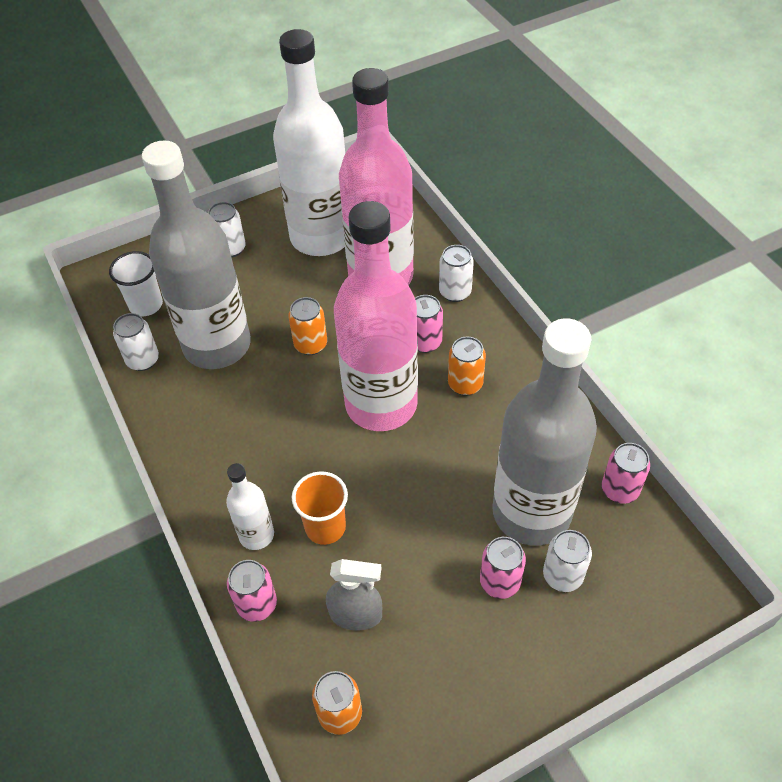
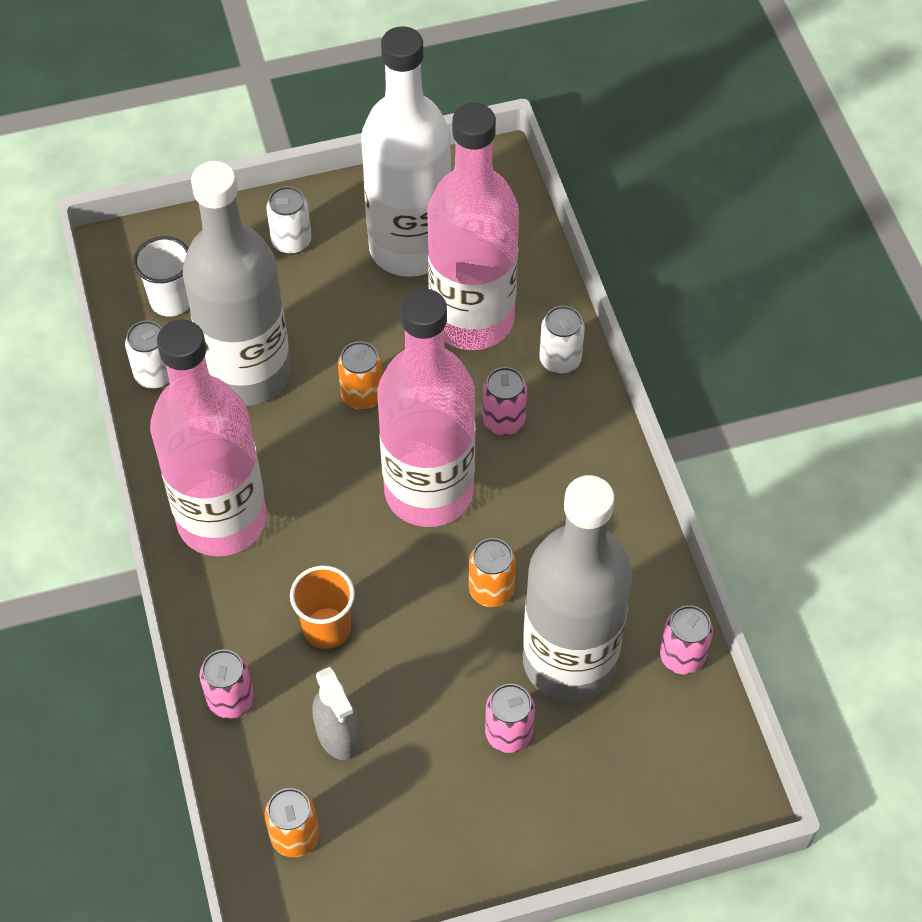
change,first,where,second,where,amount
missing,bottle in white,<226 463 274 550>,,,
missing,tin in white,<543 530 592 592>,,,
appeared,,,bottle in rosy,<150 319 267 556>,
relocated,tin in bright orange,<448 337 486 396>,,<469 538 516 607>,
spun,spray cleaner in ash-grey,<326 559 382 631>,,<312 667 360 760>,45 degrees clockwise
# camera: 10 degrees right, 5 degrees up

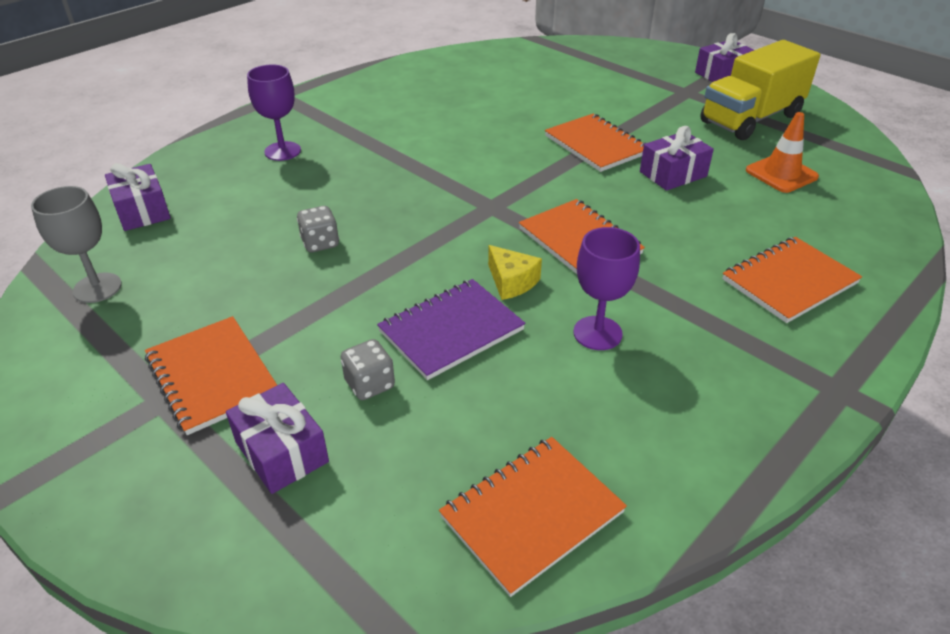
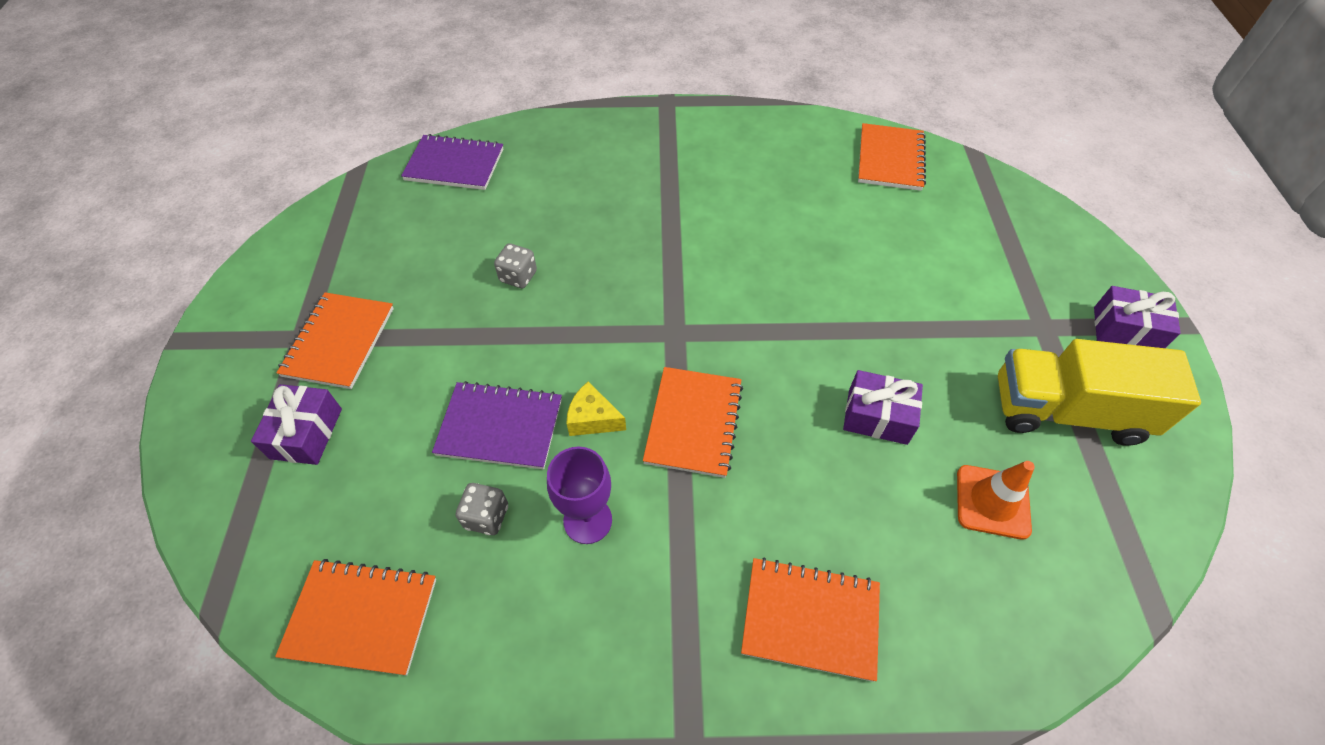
change,first,where,second,where,amount
missing,chalice in ash-grey,<31 186 122 303>,,,
missing,chalice in violet,<247 65 301 161>,,,
relocated,dice in ash-grey,<341 339 395 400>,,<456 483 508 535>,
relocated,exercise book in bright orange,<545 114 645 172>,,<858 123 926 191>,
exchanged,gift in violet,<105 163 171 231>,exercise book in violet,<401 134 503 190>,
spun,cheese in golden,<488 245 542 300>,,<567 381 626 436>,105 degrees clockwise
# camera: 45 degrees right, 15 degrees up

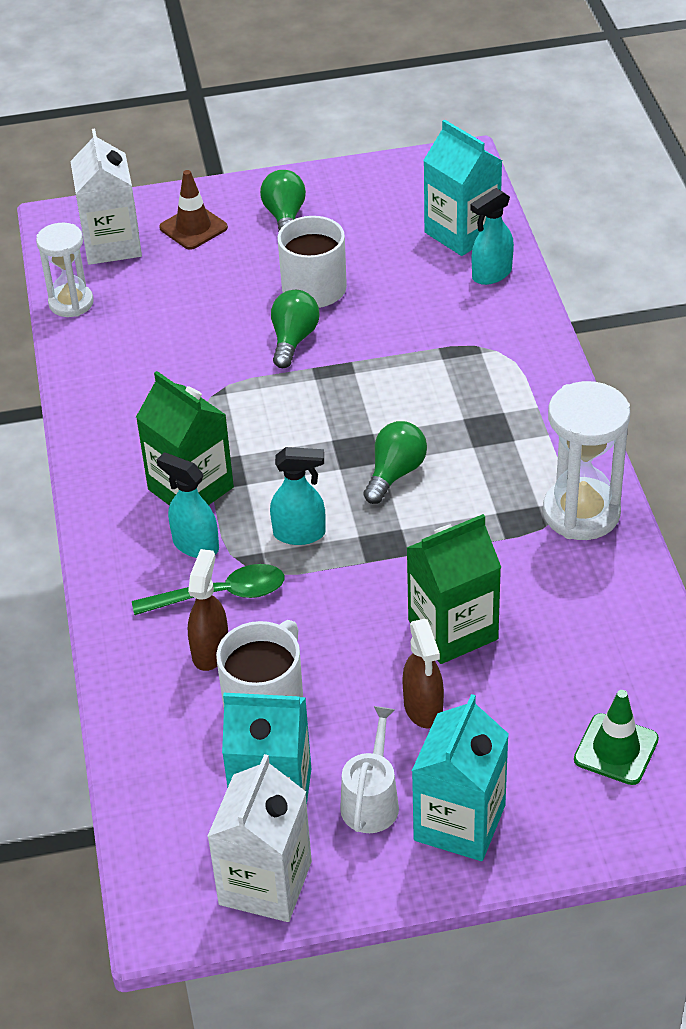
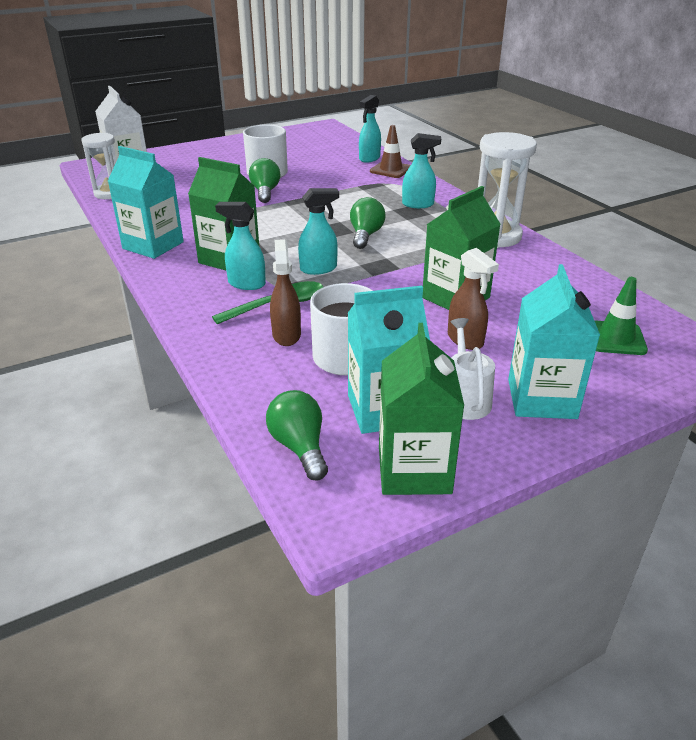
change,first,where,second,where,amount
appeared,,,spray cleaner in turquoise,<402 133 441 208>,
relocated,road cone in russet,<159 170 228 250>,,<370 125 411 178>,
relocated,light bulb in leaf-green,<260 170 306 232>,,<266 390 328 481>,
relocated,milk carton in turquoise,<423 119 502 256>,,<108 146 184 259>,
colour,milk carton in white,<207 754 312 922>,milk carton in leaf-green,<379 323 464 495>,
# camera: 20 degrees left, 10 degrees down

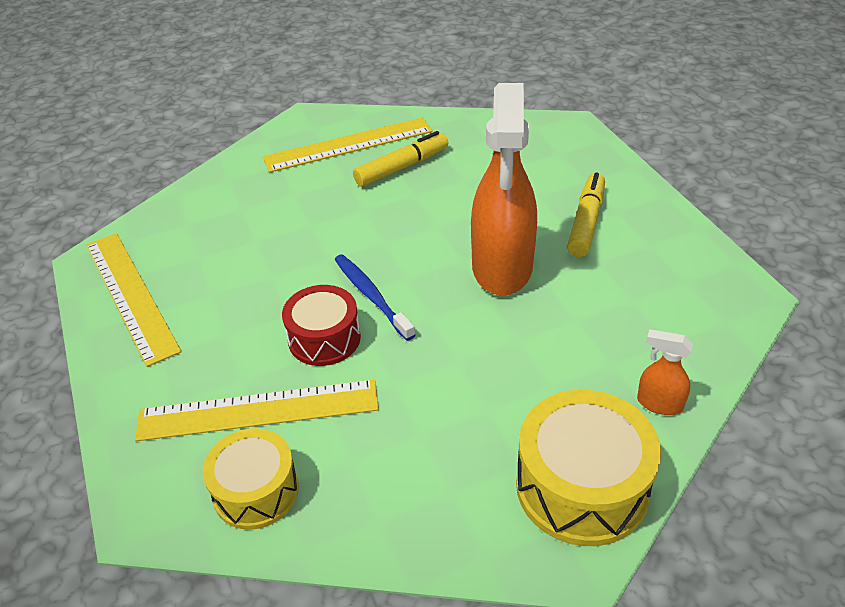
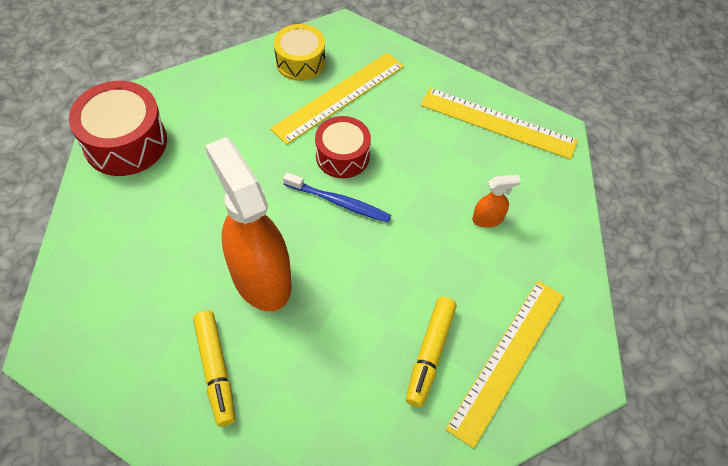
change,first,where,second,where,amount
relocated,spray cleaner in bright orange,<637 329 693 415>,,<472 175 521 228>,
colour,snare drum in golden,<516 390 661 546>,snare drum in scarlet,<69 81 167 176>,
# camera: 140 degrees right, 15 degrees up

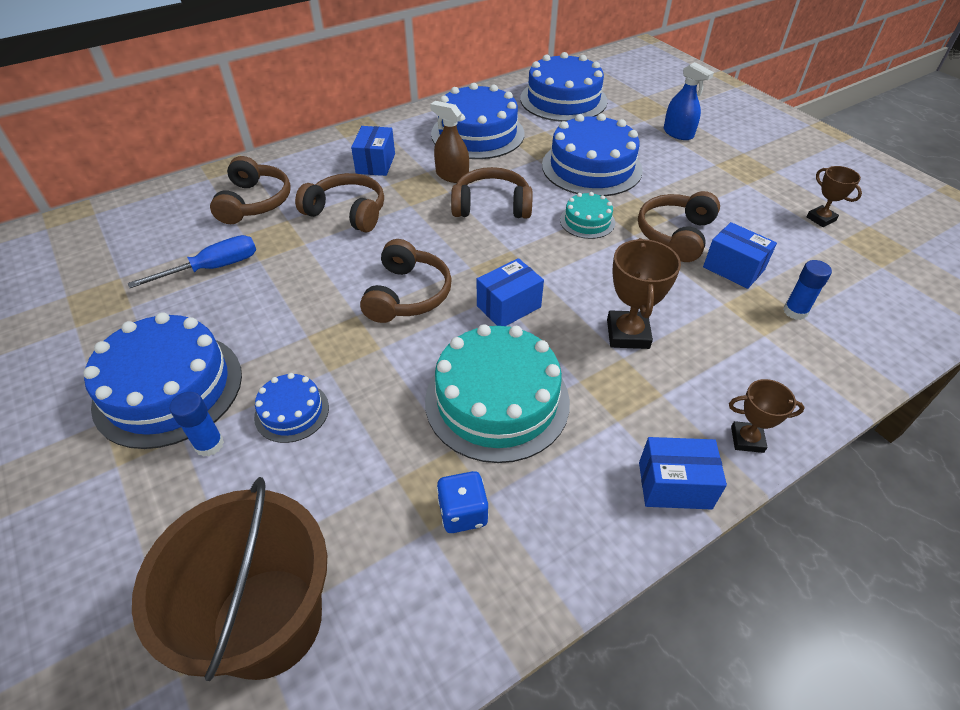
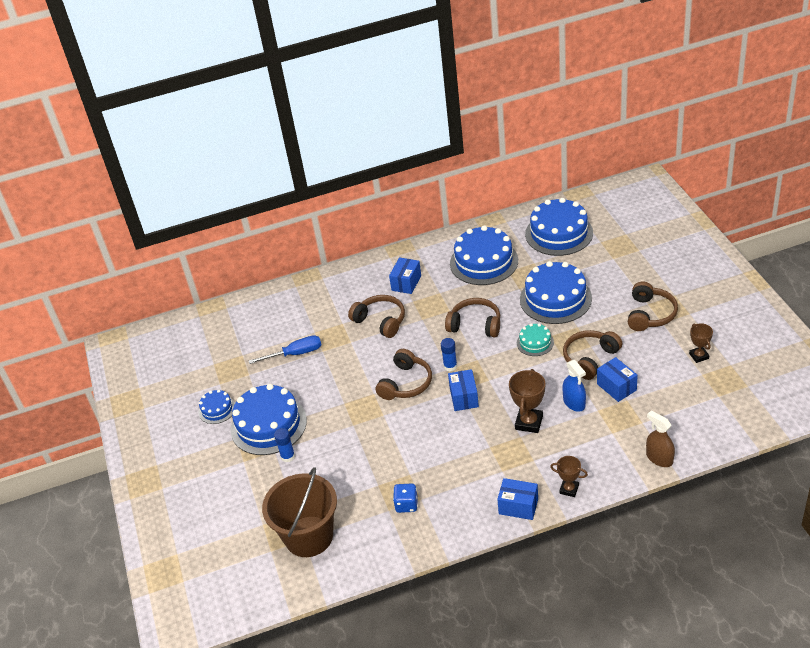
change,first,where,second,where,amount
missing,layer cake in turquoise,<425 324 570 463>,,,
relocated,headset in russet,<210 156 291 224>,,<628 282 678 331>,
relocated,layer cake in royal blue,<254 373 329 443>,,<199 390 235 424>,
relocated,spray cleaner in russet,<430 101 469 183>,,<646 411 675 467>,
relocated,spray cleaner in royal blue,<664 62 714 140>,,<563 360 586 412>,
relocated,stick of glue in royal blue,<783 260 832 320>,,<441 338 457 371>,
spun,package in royal blue,<477 258 544 326>,,<448 369 479 411>,75 degrees counterclockwise
# camera: 20 degrees right, 5 degrees down

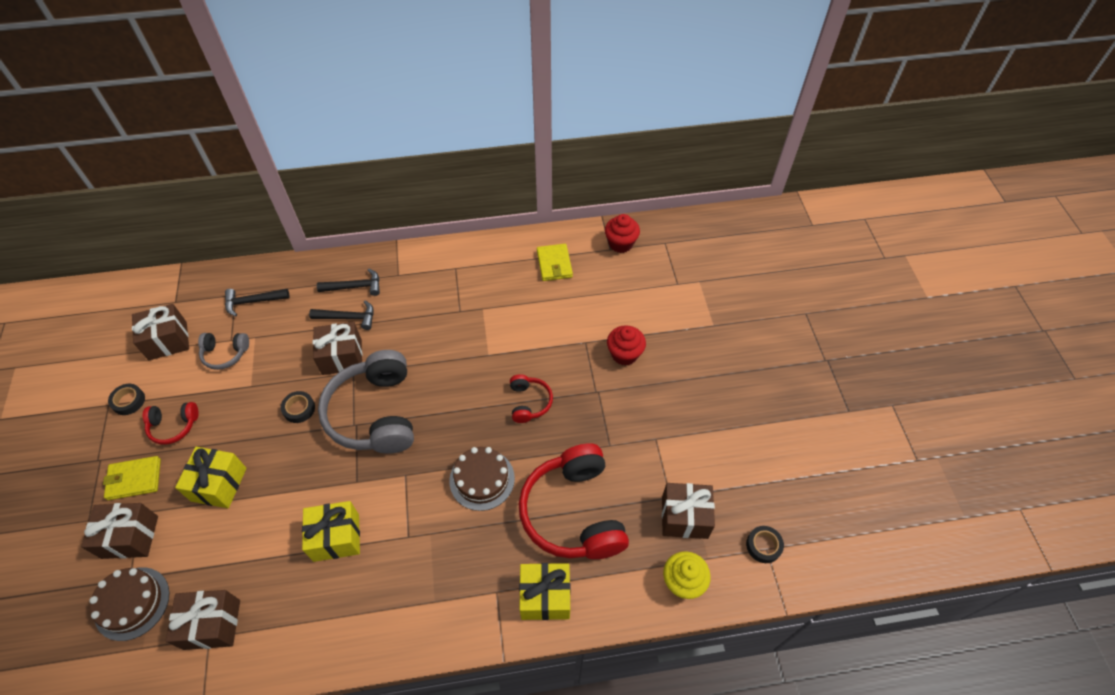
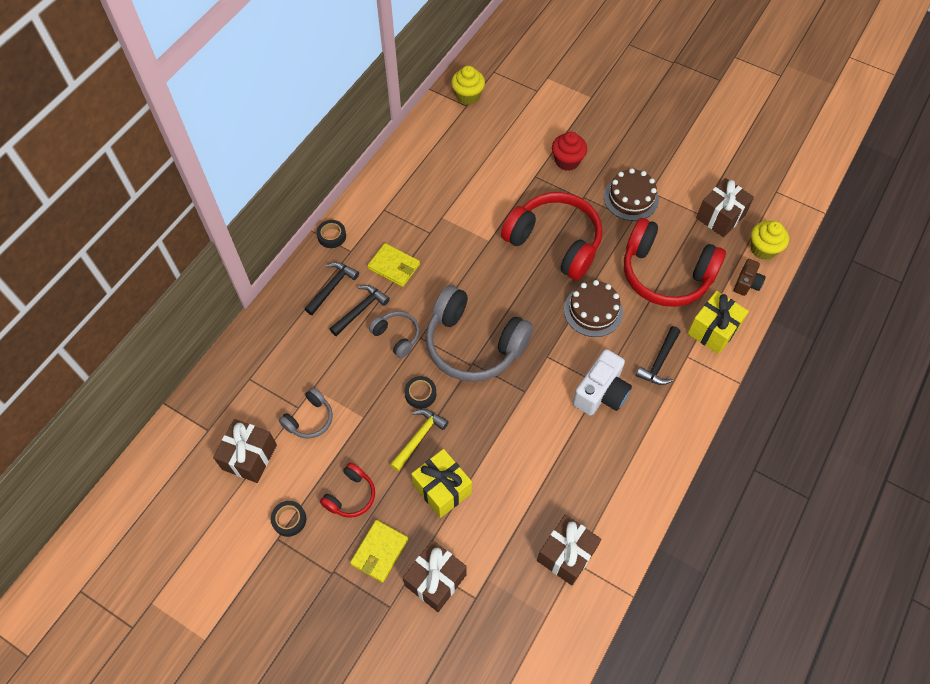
change,first,where,second,where,amount
missing,gift in golden,<302 501 360 562>,,,
appeared,,,carpenter's hammer in golden,<390 409 449 471>,
appeared,,,compact camera in white,<572 349 632 416>,
appeared,,,compact camera in russet,<734 259 766 296>,
relocated,layer cake in russet,<89 567 170 641>,,<604 168 659 221>,
relocated,carpenter's hammer in jet-black,<225 289 290 316>,,<636 326 681 385>,
relocated,billfold in golden,<537 244 573 281>,,<367 243 420 287>,
relocated,roll of tape in jet-black,<746 526 784 563>,,<317 220 346 248>,
exchanged,gift in russet,<313 322 363 375>,headset in ash-grey,<369 311 420 358>,
colour,fairy cake in scarlet,<605 214 640 253>,fairy cake in golden,<451 66 485 105>,
size,headset in scarlet,<510 374 553 423>,,<501 192 603 280>,x2.10
# camera: 50 degrees left, 5 degrees up

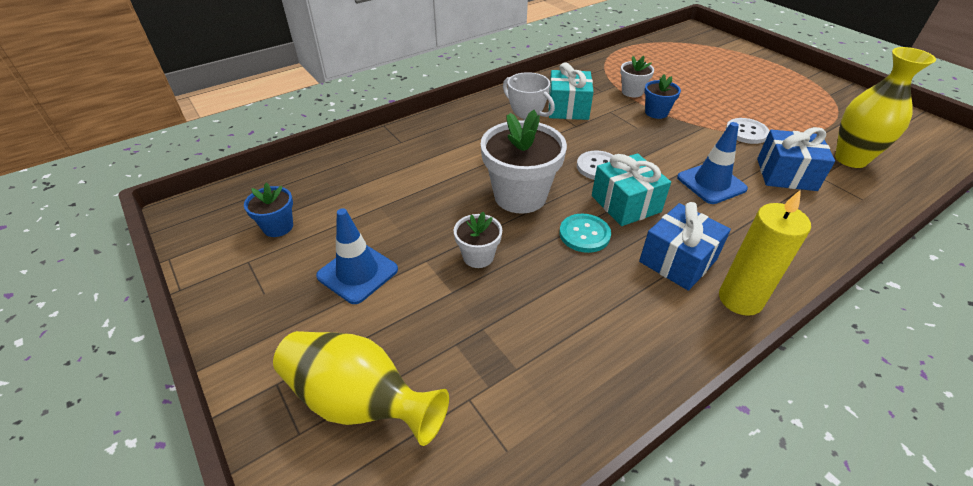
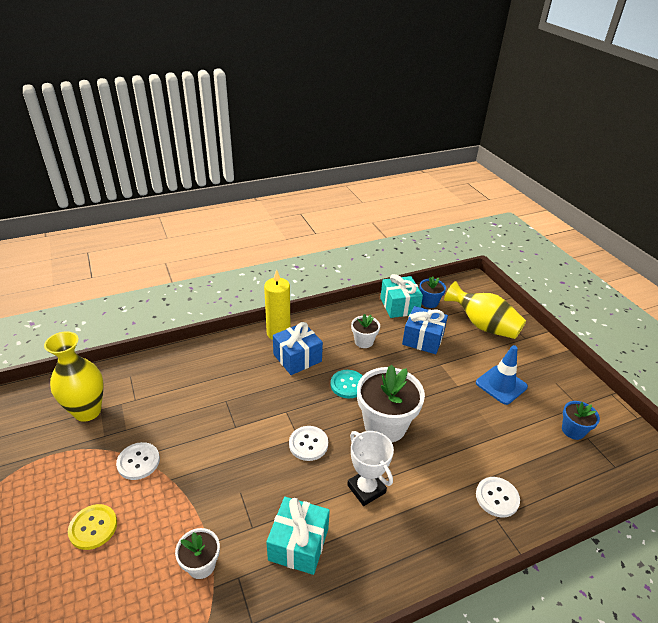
change,first,where,second,where,amount
missing,road cone in royal blue,<677 122 748 204>,,,
appeared,,,shirt button in golden,<68 504 117 550>,
appeared,,,shirt button in white,<476 477 520 518>,
relocated,potted plant in white,<454 212 502 268>,,<351 314 380 348>,
relocated,gift in turquoise,<592 153 671 226>,,<380 274 423 318>,
relocated,potted plant in royal blue,<644 74 681 119>,,<419 276 446 308>,
relocated,gift in royal blue,<757 127 835 191>,,<402 306 448 354>,
# camera: 170 degrees left, 5 degrees down

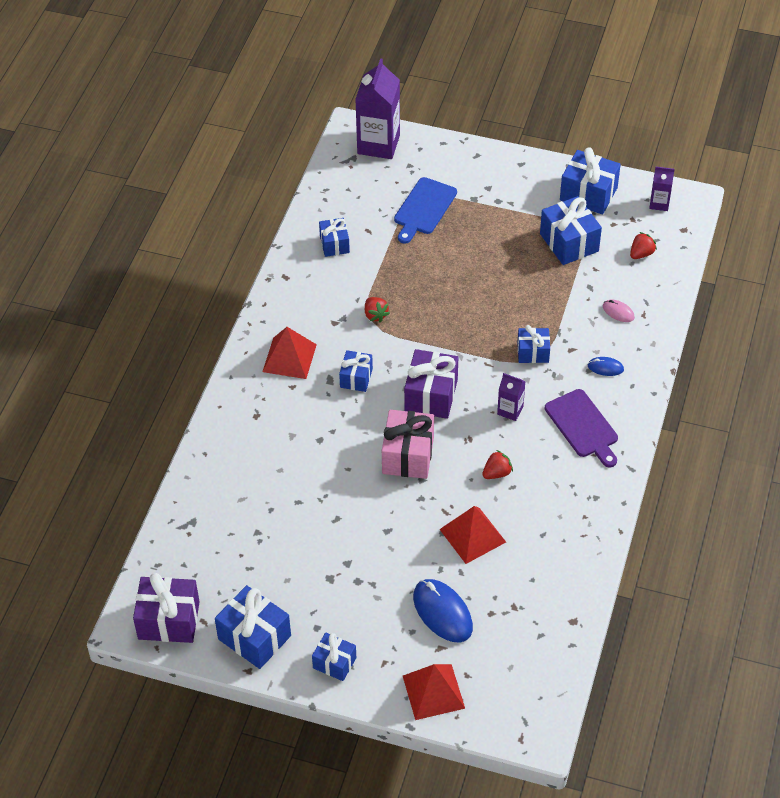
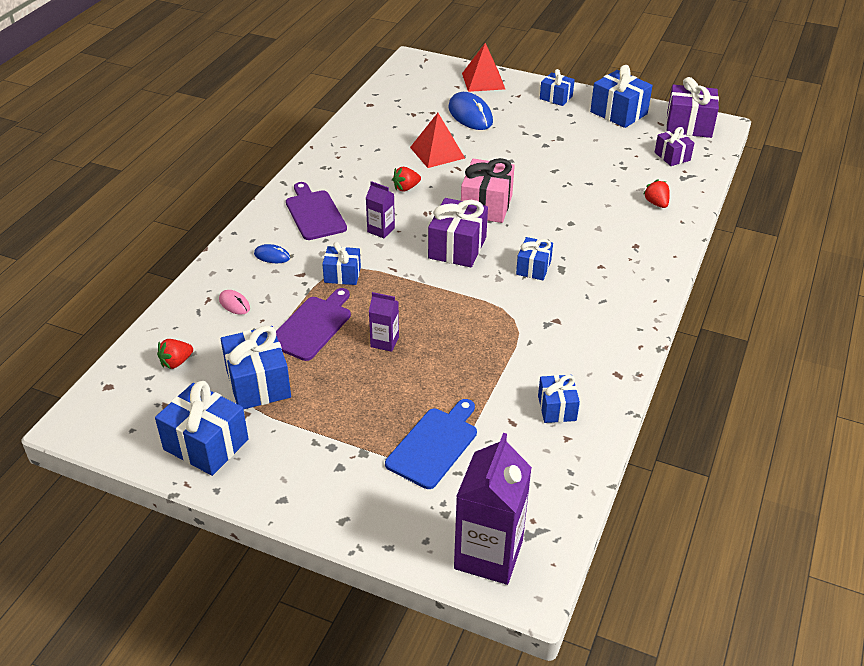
change,first,where,second,where,amount
missing,pyramid shape in scarlet,<263 327 317 379>,,,
appeared,,,chopping board in violet,<276 288 351 361>,
appeared,,,gift in violet,<655 127 694 166>,
relocated,berry in scarlet,<365 297 390 323>,,<643 179 670 208>,
relocated,milk carton in violet,<649 167 674 211>,,<369 292 399 352>,
# camera: 175 degrees left, 10 degrees down

